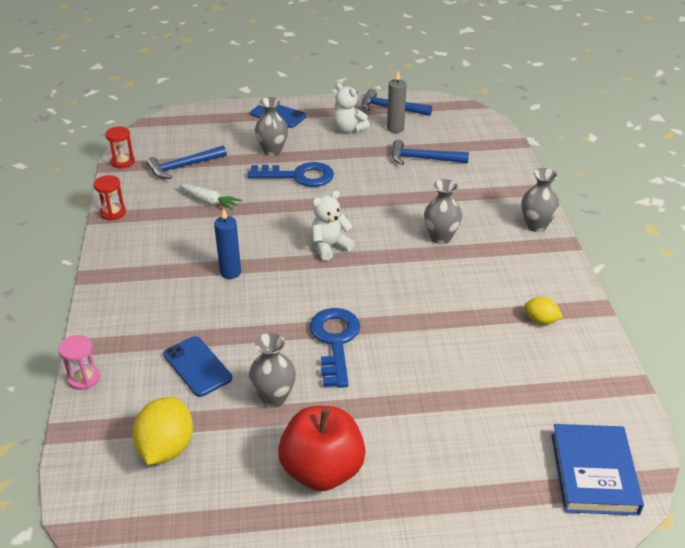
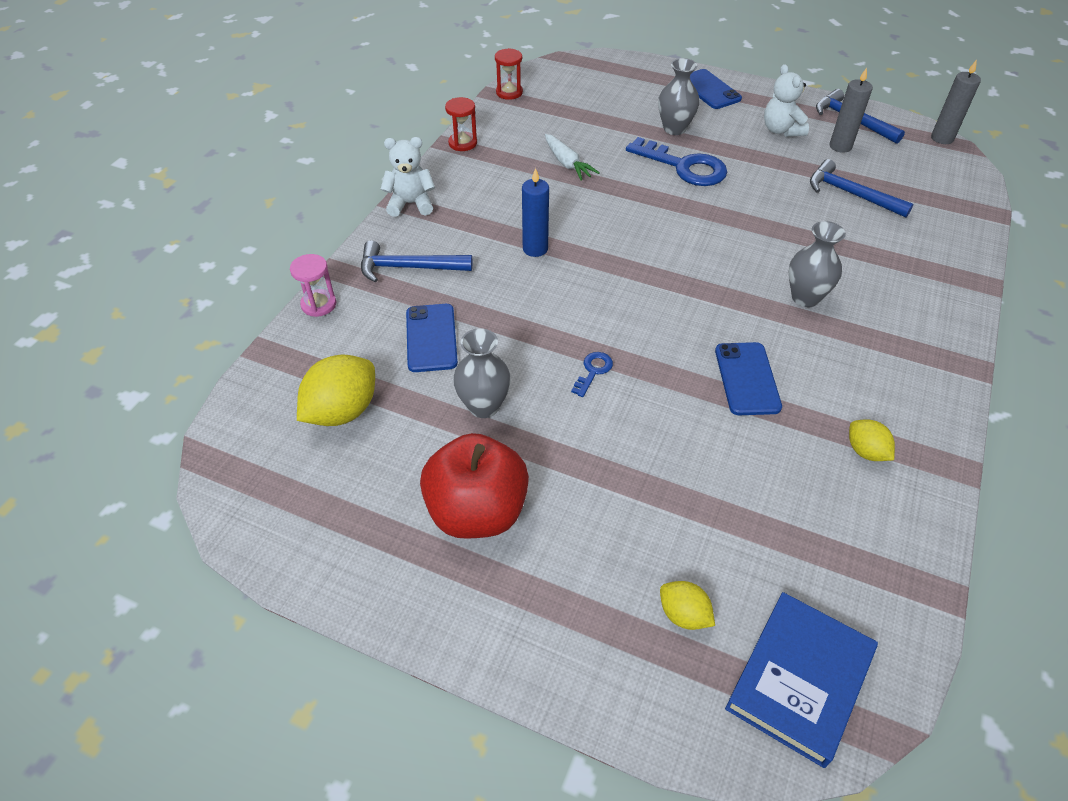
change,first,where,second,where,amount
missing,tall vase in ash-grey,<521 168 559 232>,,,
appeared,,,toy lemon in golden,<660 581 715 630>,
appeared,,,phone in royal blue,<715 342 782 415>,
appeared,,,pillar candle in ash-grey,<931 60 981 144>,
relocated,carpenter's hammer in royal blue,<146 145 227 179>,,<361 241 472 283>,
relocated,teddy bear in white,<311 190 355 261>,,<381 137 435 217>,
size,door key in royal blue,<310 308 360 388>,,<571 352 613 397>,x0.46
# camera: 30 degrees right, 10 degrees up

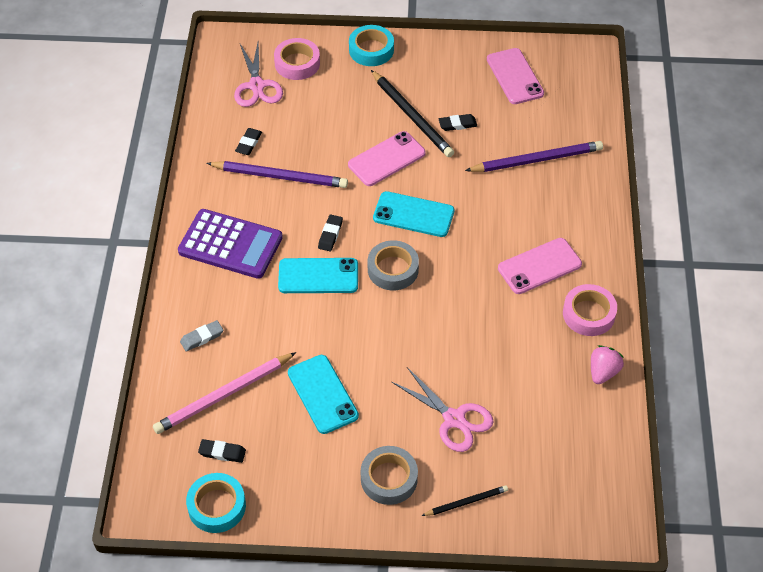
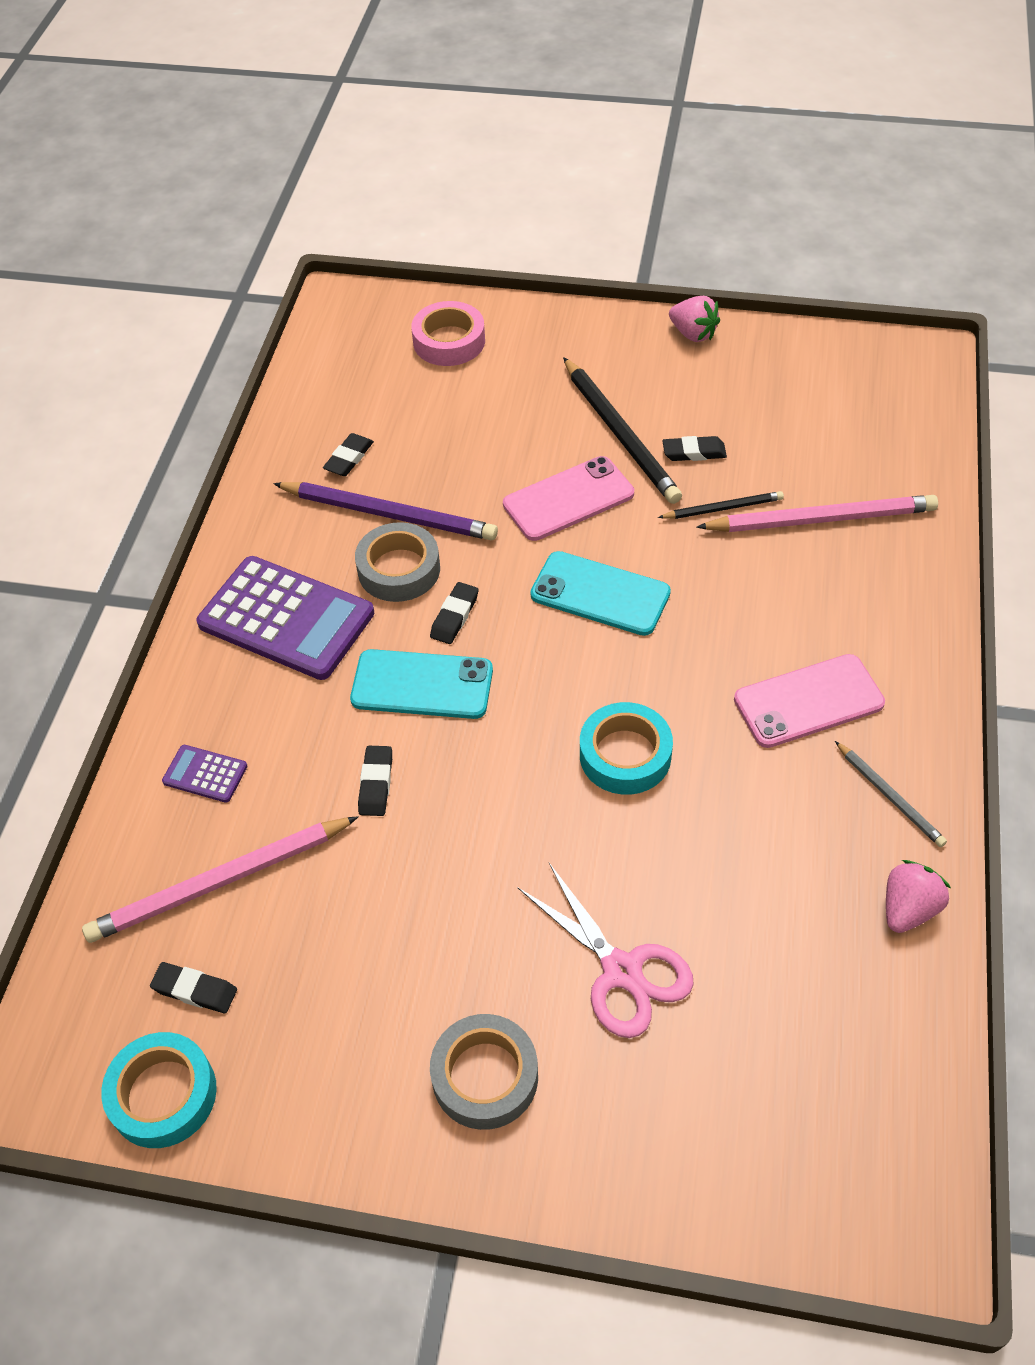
change,first,where,second,where,amount
missing,pair of scissors in rosy,<234 43 283 107>,,,
missing,phone in turquoise,<288 355 359 434>,,,
missing,phone in rosy,<487 48 544 104>,,,
appeared,,,eraser in jet-black,<358 746 392 816>,
appeared,,,berry in rosy,<669 296 720 342>,
relocated,roll of tape in turquoise,<349 25 394 66>,,<580 702 673 795>,
relocated,roll of tape in ash-grey,<368 240 419 290>,,<355 522 440 602>,
relocated,wooden pencil in jet-black,<421 485 508 516>,,<658 491 784 519>,
exchanged,eraser in ash-grey,<180 320 223 352>,calculator in violet,<162 745 248 803>,
exchanged,roll of tape in rosy,<563 284 617 336>,wooden pencil in ash-grey,<835 741 947 847>,
colour,wooden pencil in violet,<465 141 603 172>,wooden pencil in rosy,<697 495 938 532>,
# camera: 10 degrees right, 0 degrees up

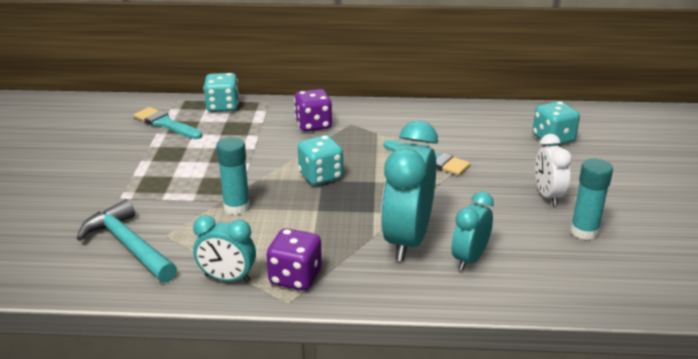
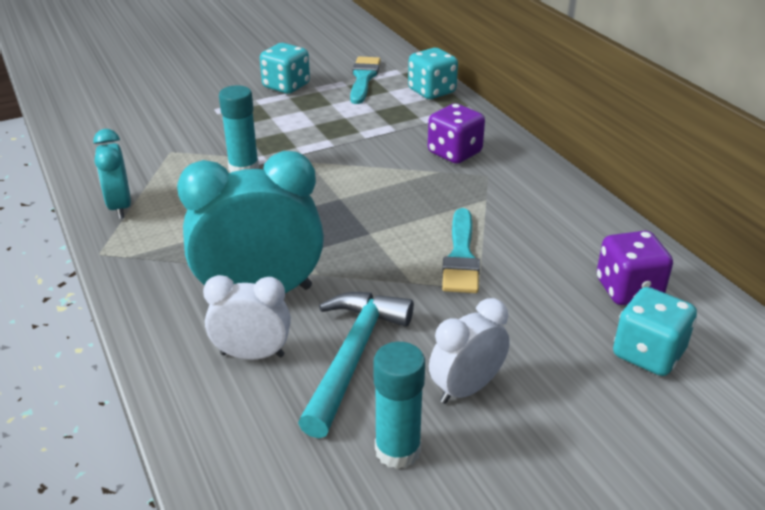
change,first,where,second,where,amount
relocated,carpenter's hammer in turquoise,<76 200 177 283>,,<298 292 414 438>,
relocated,dice in violet,<266 228 322 290>,,<597 231 673 305>,
relocated,dice in turquoise,<298 135 343 185>,,<260 43 310 94>,
colour,alarm clock in turquoise,<452 192 494 271>,alarm clock in white,<203 275 291 360>,
# camera: 60 degrees right, 5 degrees up

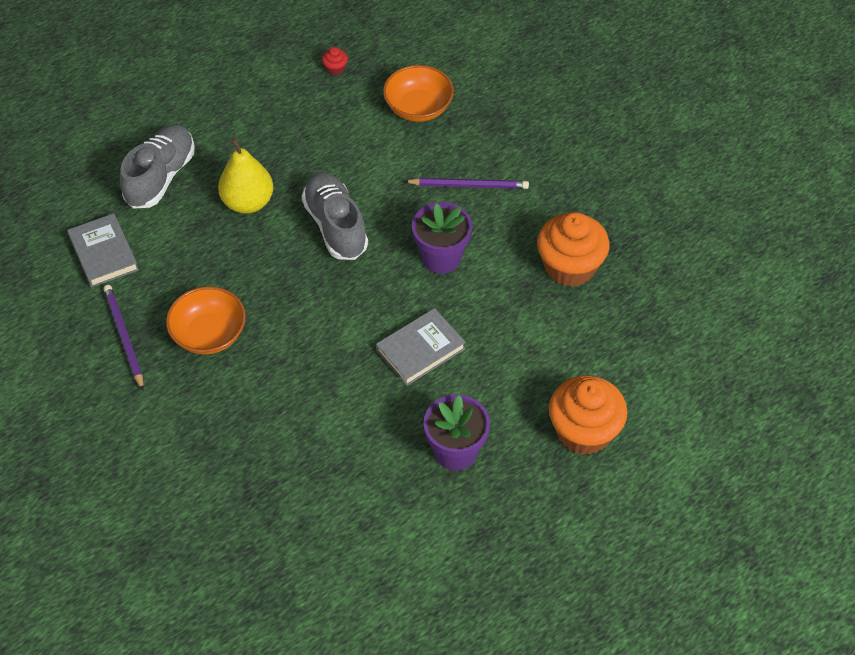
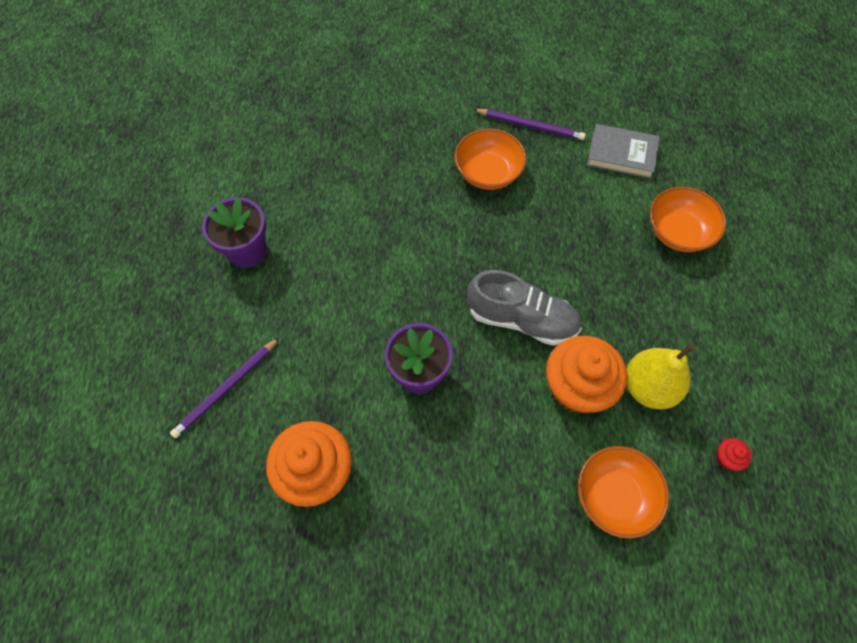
change,first,where,second,where,amount
missing,book in ash-grey,<376 308 466 386>,,,
relocated,pear in golden,<218 137 274 214>,,<626 343 695 409>,
relocated,wooden pencil in violet,<404 178 529 189>,,<170 337 280 438>,
relocated,fairy cake in bright orange,<549 375 627 455>,,<546 336 627 413>,
exchanged,sneaker in ash-grey,<120 125 195 209>,bowl in bright orange,<650 187 726 252>,
# camera: 130 degrees right, 10 degrees up

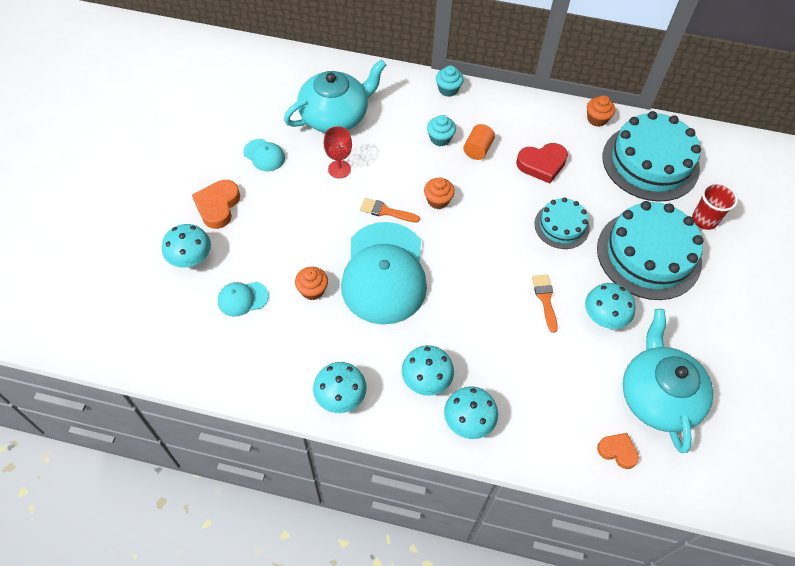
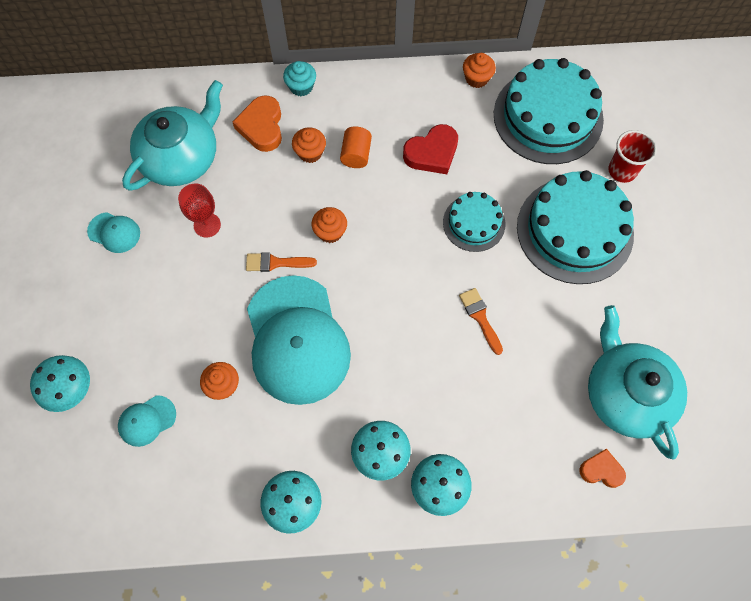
change,first,where,second,where,amount
missing,fungus in turquoise,<585 283 636 329>,,,
relocated,heart in bright orange,<192 180 240 229>,,<233 95 282 152>,
colour,fairy cake in turquoise,<427 115 456 146>,fairy cake in bright orange,<292 127 326 163>,
# camera: 15 degrees left, 10 degrees up

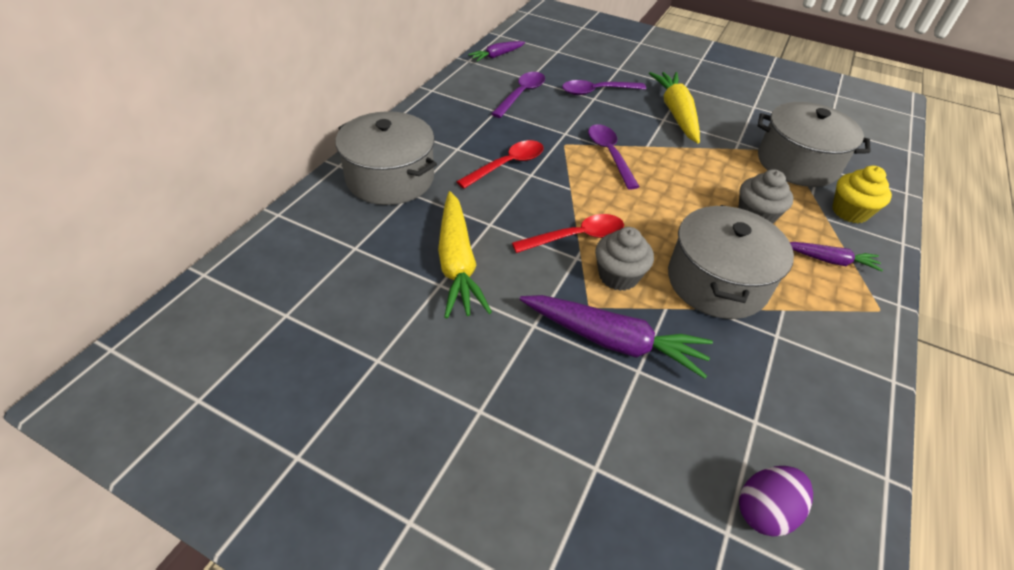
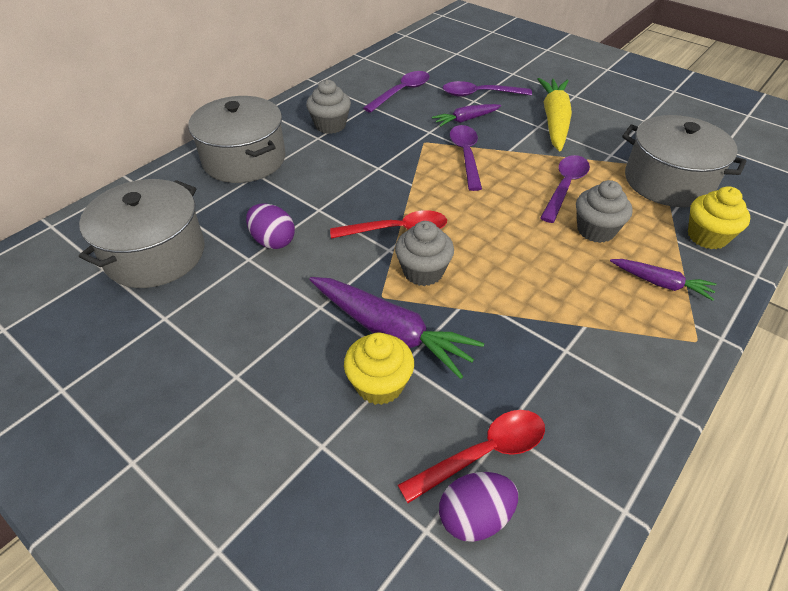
change,first,where,second,where,amount
appeared,,,fairy cake in ash-grey,<306 79 351 134>,
appeared,,,fairy cake in golden,<344 333 414 405>,
appeared,,,tablespoon in violet,<540 155 590 223>,
relocated,tablespoon in scarlet,<456 140 544 189>,,<398 410 545 503>,
relocated,toy carrot in violet,<468 41 525 62>,,<432 104 501 127>,
relocated,cooking pot in ash-grey,<668 205 794 319>,,<79 179 205 288>,
exchanged,toy carrot in golden,<438 191 492 319>,egg shape in violet,<246 203 295 249>,
# camera: 15 degrees right, 0 degrees up

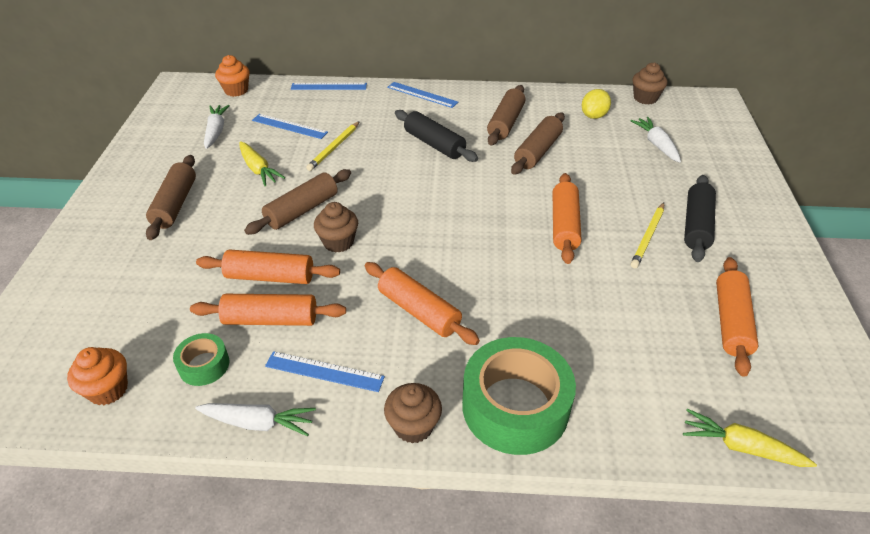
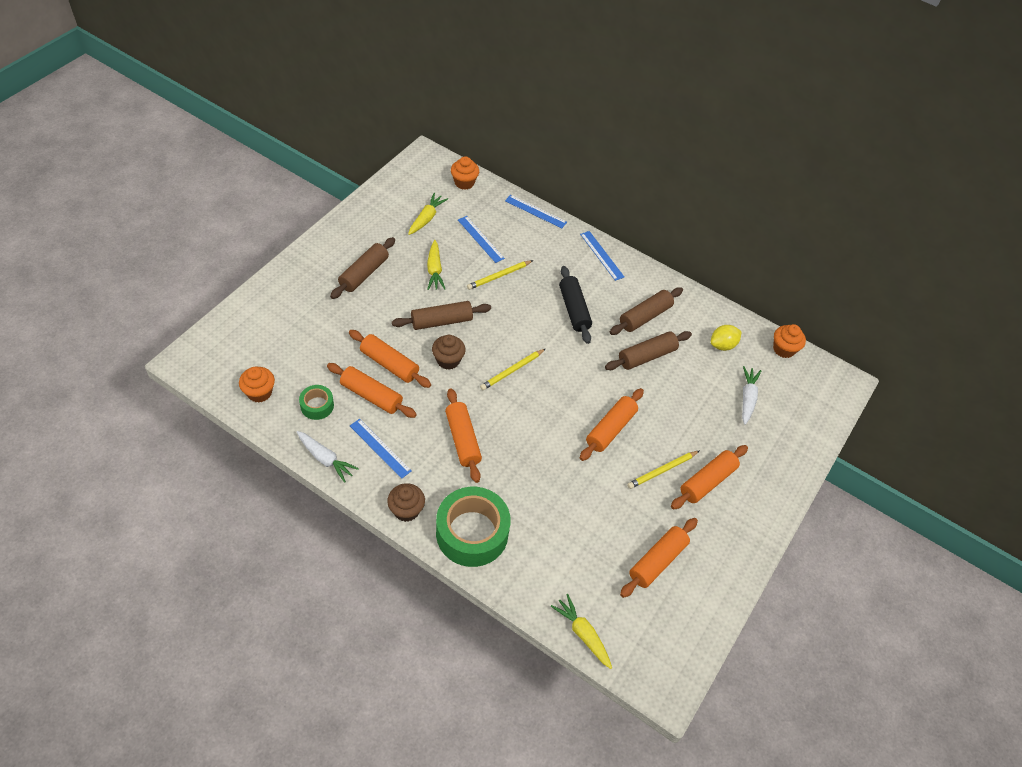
change,first,where,second,where,amount
appeared,,,wooden pencil in golden,<480 349 545 390>,
colour,toy carrot in white,<204 105 230 149>,toy carrot in golden,<408 193 448 235>,
colour,fairy cake in russet,<632 62 667 105>,fairy cake in bright orange,<773 324 806 358>,
colour,rolling pin in jet-black,<684 175 716 262>,rolling pin in bright orange,<671 445 748 510>,
# camera: 25 degrees right, 10 degrees up

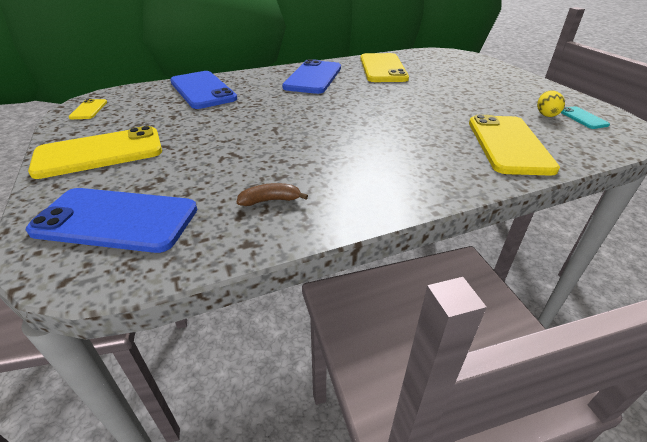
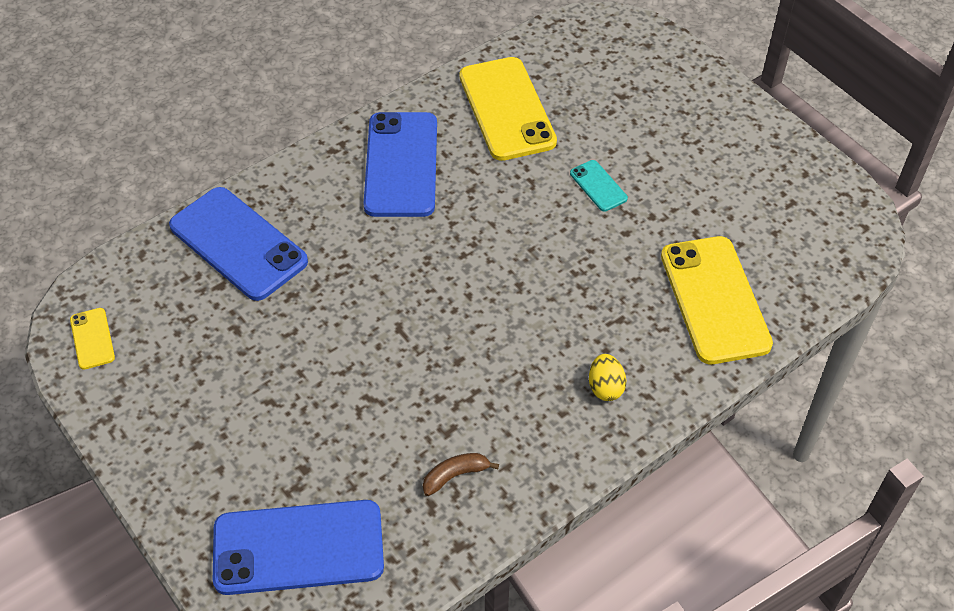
change,first,where,second,where,amount
missing,phone in golden,<28 126 162 179>,,,
relocated,egg shape in golden,<537 90 565 117>,,<589 354 626 401>,
relocated,phone in turquoise,<561 106 610 129>,,<570 160 628 212>,
# camera: 15 degrees left, 15 degrees up

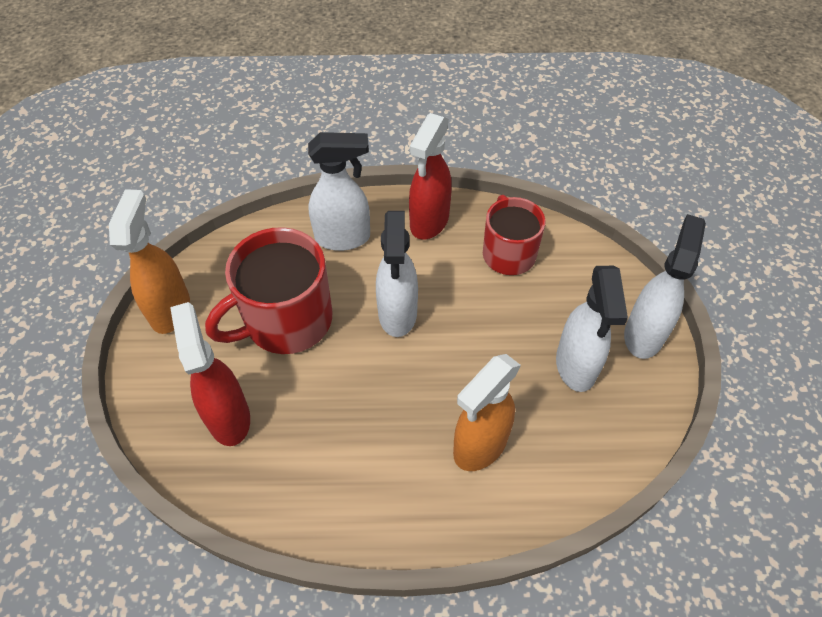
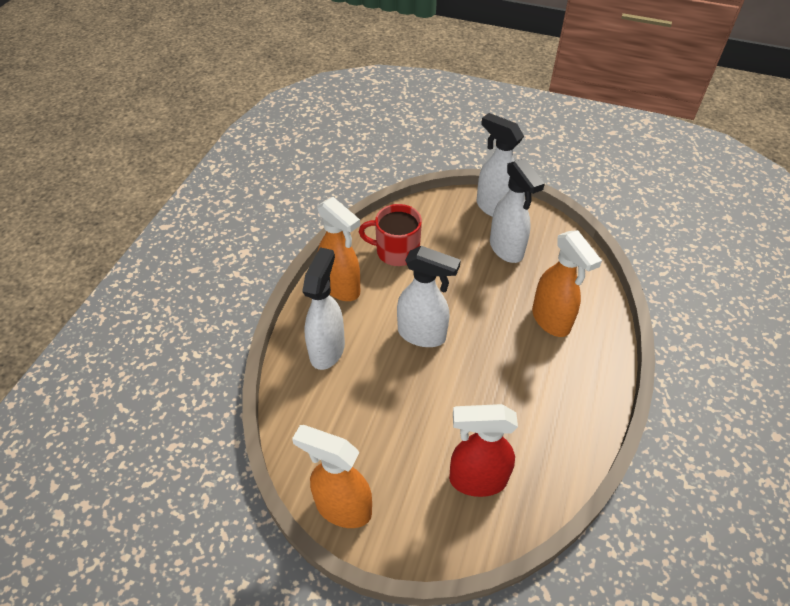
change,first,where,second,where,amount
missing,coffee mug in scarlet,<205 227 332 354>,,,
colour,spray cleaner in scarlet,<409 113 452 240>,spray cleaner in bright orange,<317 197 360 301>,
spun,spray cleaner in white,<556 266 628 392>,,<490 158 545 263>,45 degrees clockwise
# camera: 70 degrees left, 5 degrees down

